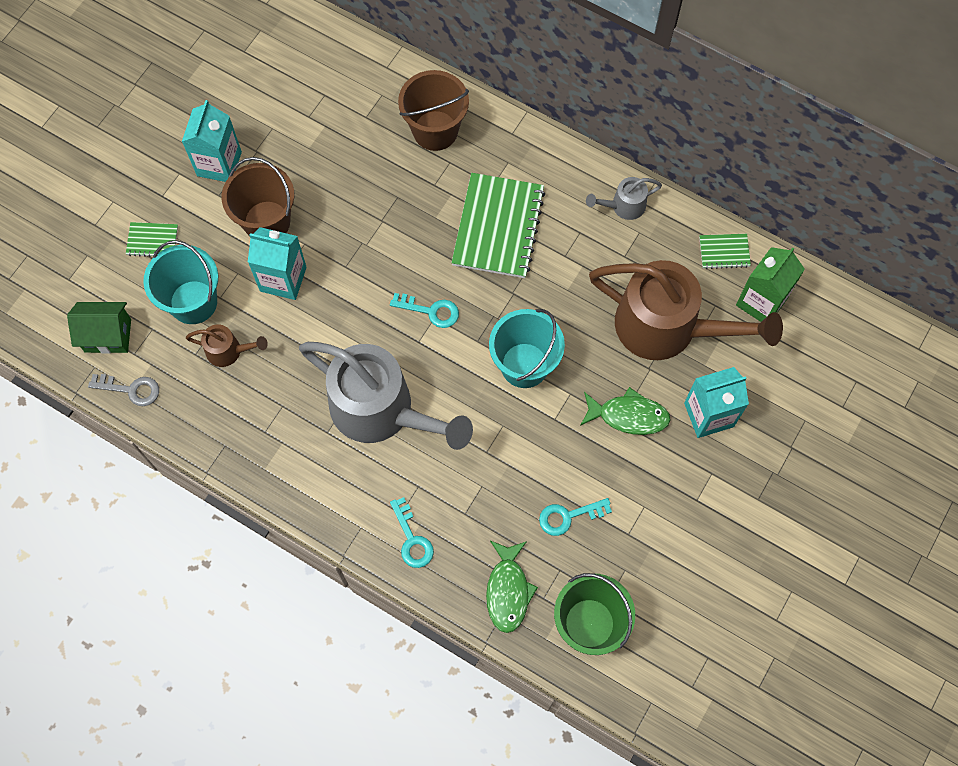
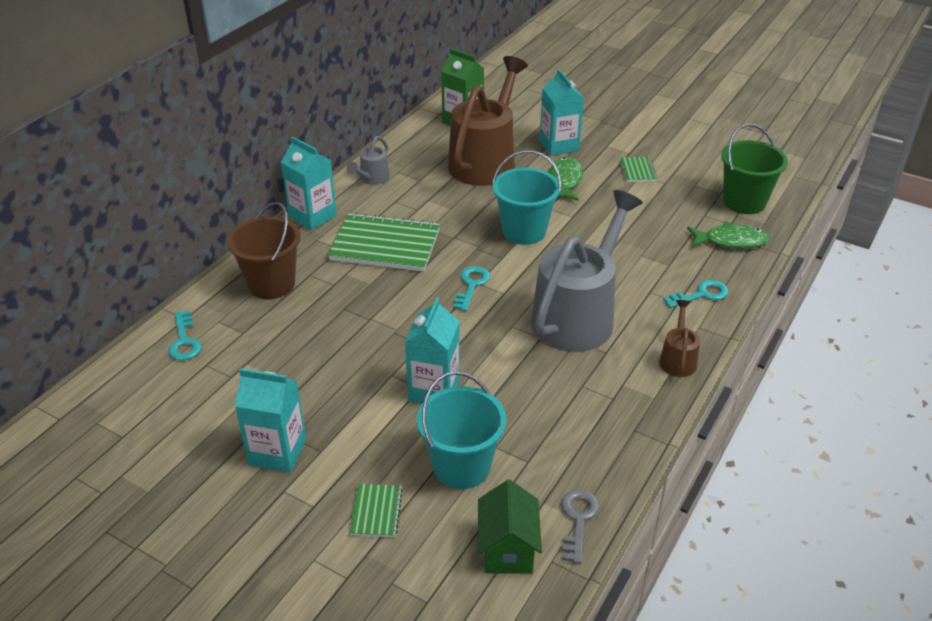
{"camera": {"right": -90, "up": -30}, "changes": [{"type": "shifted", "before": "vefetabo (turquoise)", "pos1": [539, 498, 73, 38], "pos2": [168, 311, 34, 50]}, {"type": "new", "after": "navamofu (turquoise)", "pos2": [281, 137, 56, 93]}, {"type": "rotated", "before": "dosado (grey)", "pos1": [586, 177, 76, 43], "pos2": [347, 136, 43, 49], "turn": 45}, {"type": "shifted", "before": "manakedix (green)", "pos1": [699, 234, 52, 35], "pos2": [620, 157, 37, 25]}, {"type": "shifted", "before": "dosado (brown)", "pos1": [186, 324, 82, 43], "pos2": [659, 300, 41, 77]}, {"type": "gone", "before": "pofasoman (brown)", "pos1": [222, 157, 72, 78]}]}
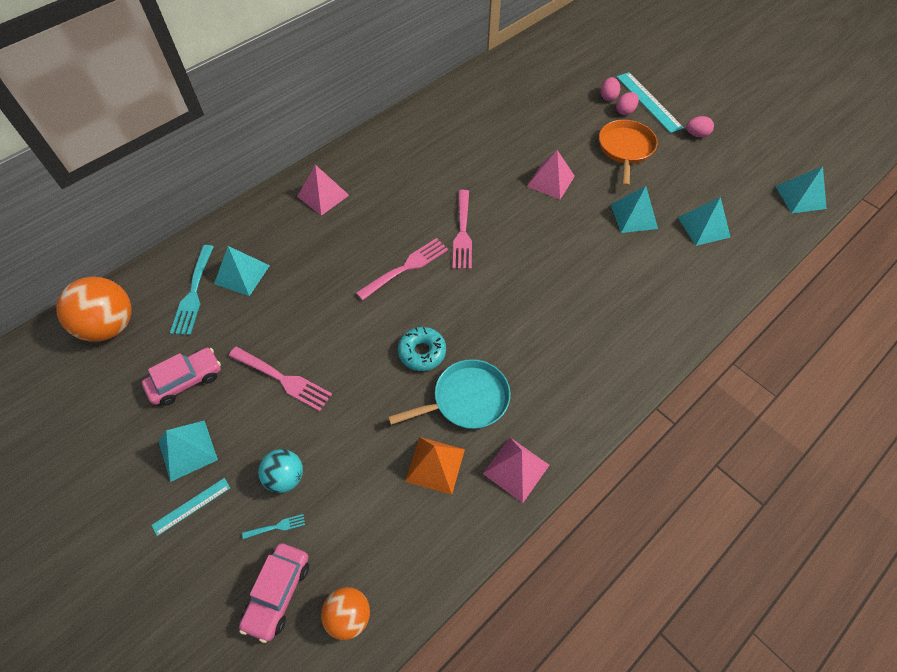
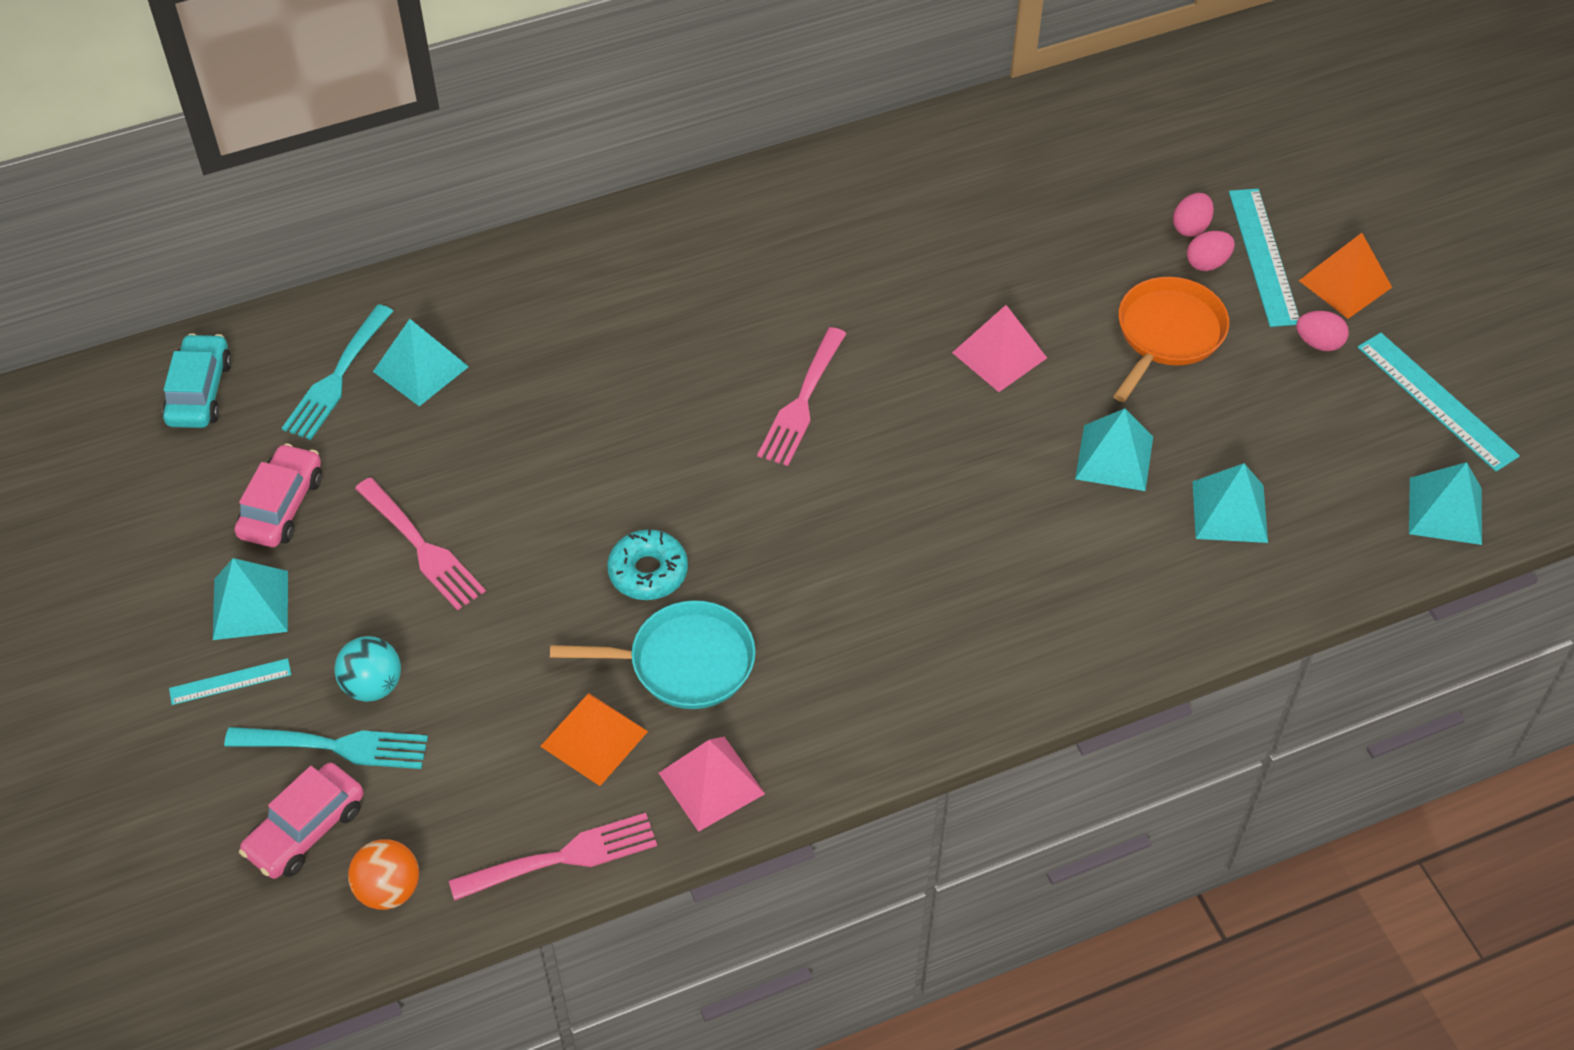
{"camera": {"right": 20, "up": -5}, "changes": [{"type": "swapped", "before": "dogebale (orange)", "after": "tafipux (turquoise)", "pos1": [56, 277, 75, 65], "pos2": [162, 333, 70, 95]}, {"type": "scaled", "before": "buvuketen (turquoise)", "pos1": [242, 514, 63, 25], "pos2": [224, 727, 204, 42], "scale": 2.16}, {"type": "rotated", "before": "tafipux (pink)", "pos1": [142, 348, 79, 58], "pos2": [235, 443, 87, 104], "turn": -60}, {"type": "shifted", "before": "buvuketen (pink)", "pos1": [356, 238, 92, 62], "pos2": [449, 813, 208, 88]}, {"type": "new", "after": "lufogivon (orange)", "pos2": [1299, 233, 93, 86]}, {"type": "new", "after": "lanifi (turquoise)", "pos2": [1358, 333, 162, 139]}, {"type": "gone", "before": "lufogivon (pink)", "pos1": [297, 165, 52, 51]}]}
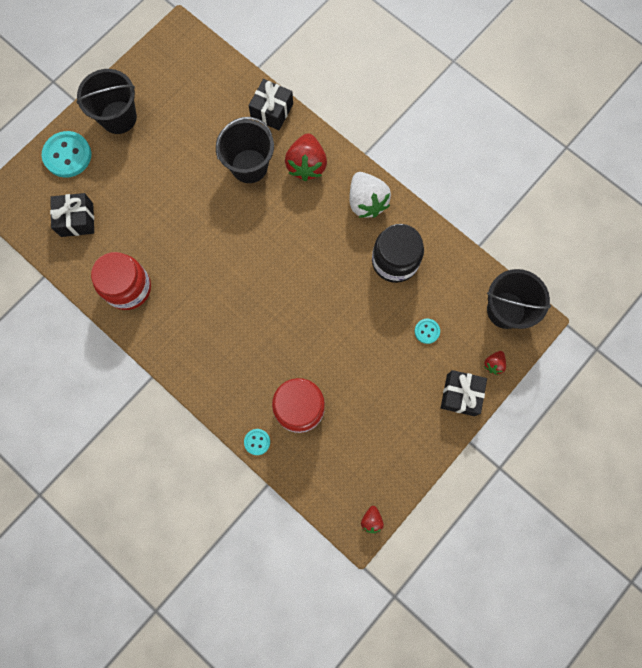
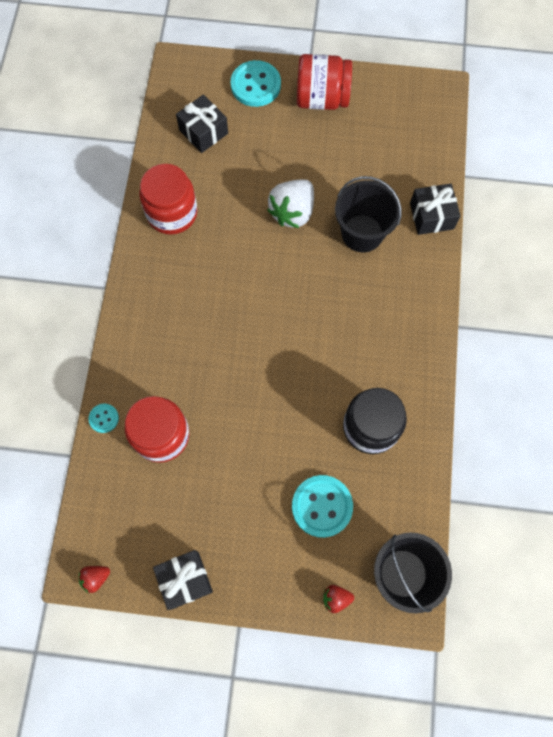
{"camera": {"right": 55, "up": -5}, "changes": [{"type": "shifted", "before": "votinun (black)", "pos1": [441, 370, 46, 46], "pos2": [153, 550, 60, 60]}, {"type": "shifted", "before": "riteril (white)", "pos1": [349, 172, 42, 46], "pos2": [267, 180, 47, 48]}, {"type": "scaled", "before": "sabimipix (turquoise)", "pos1": [415, 319, 25, 25], "pos2": [292, 475, 61, 63], "scale": 1.99}, {"type": "swapped", "before": "pofasoman (black)", "after": "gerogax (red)", "pos1": [77, 69, 60, 65], "pos2": [297, 54, 55, 56]}, {"type": "gone", "before": "riteril (red)", "pos1": [285, 134, 42, 47]}]}
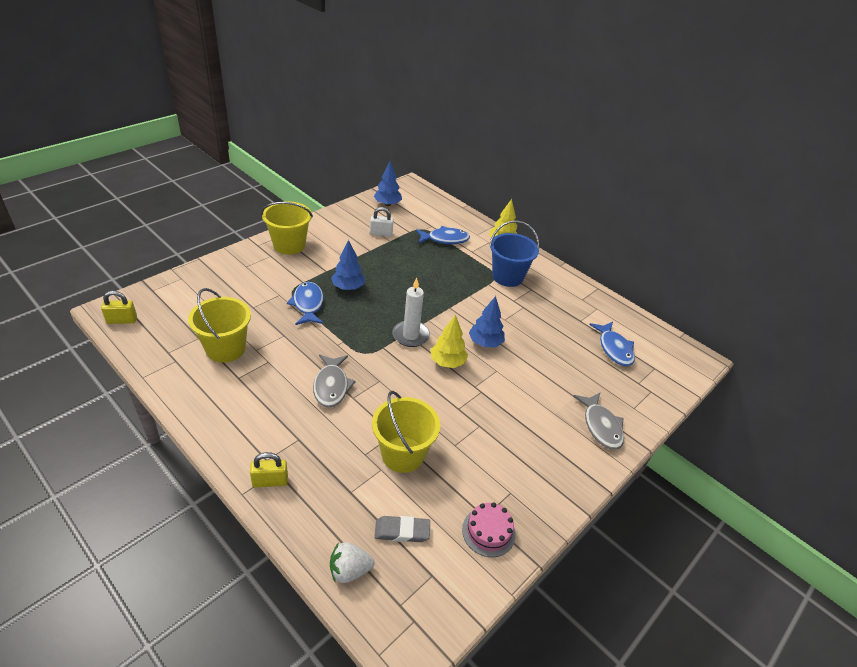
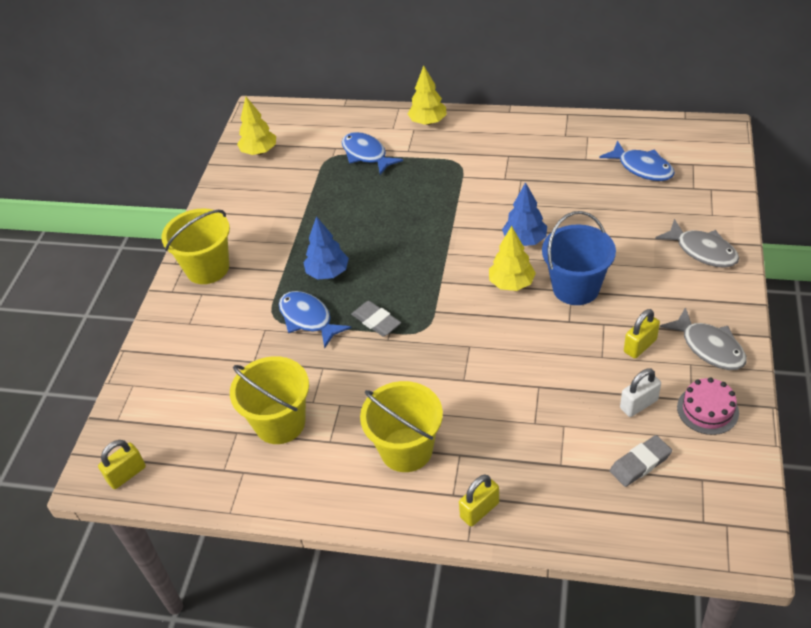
{"camera": {"right": -25, "up": 5}, "changes": [{"type": "repainted", "before": "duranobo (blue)", "after": "duranobo (yellow)", "pos1": [374, 161, 28, 45], "pos2": [237, 97, 39, 58]}, {"type": "rotated", "before": "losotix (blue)", "pos1": [416, 226, 54, 18], "pos2": [342, 132, 61, 43], "turn": -90}, {"type": "new", "after": "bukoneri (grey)", "pos2": [351, 301, 50, 36]}, {"type": "shifted", "before": "pofasoman (yellow)", "pos1": [372, 391, 68, 82], "pos2": [360, 381, 83, 91]}, {"type": "shifted", "before": "pofasoman (blue)", "pos1": [489, 220, 50, 67], "pos2": [542, 211, 74, 94]}, {"type": "shifted", "before": "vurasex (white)", "pos1": [370, 207, 24, 30], "pos2": [620, 368, 41, 49]}, {"type": "new", "after": "vurasex (yellow)", "pos2": [624, 309, 36, 50]}, {"type": "shifted", "before": "losotix (grey)", "pos1": [313, 354, 43, 54], "pos2": [660, 307, 87, 63]}, {"type": "gone", "before": "riteril (white)", "pos1": [330, 542, 45, 41]}, {"type": "gone", "before": "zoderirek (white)", "pos1": [392, 278, 38, 69]}]}
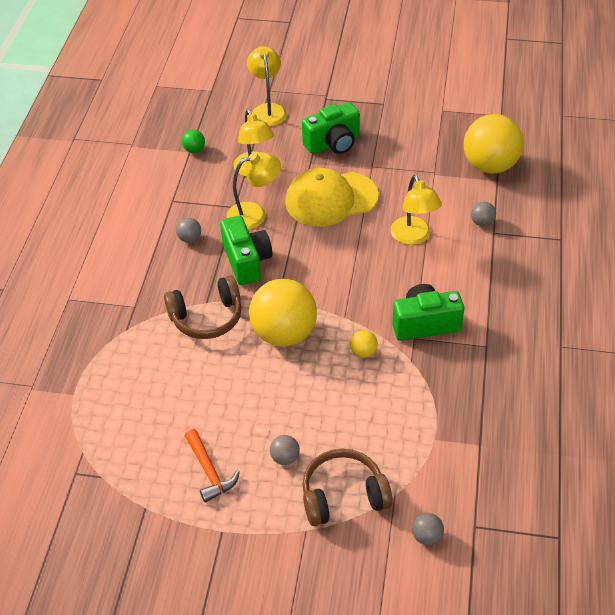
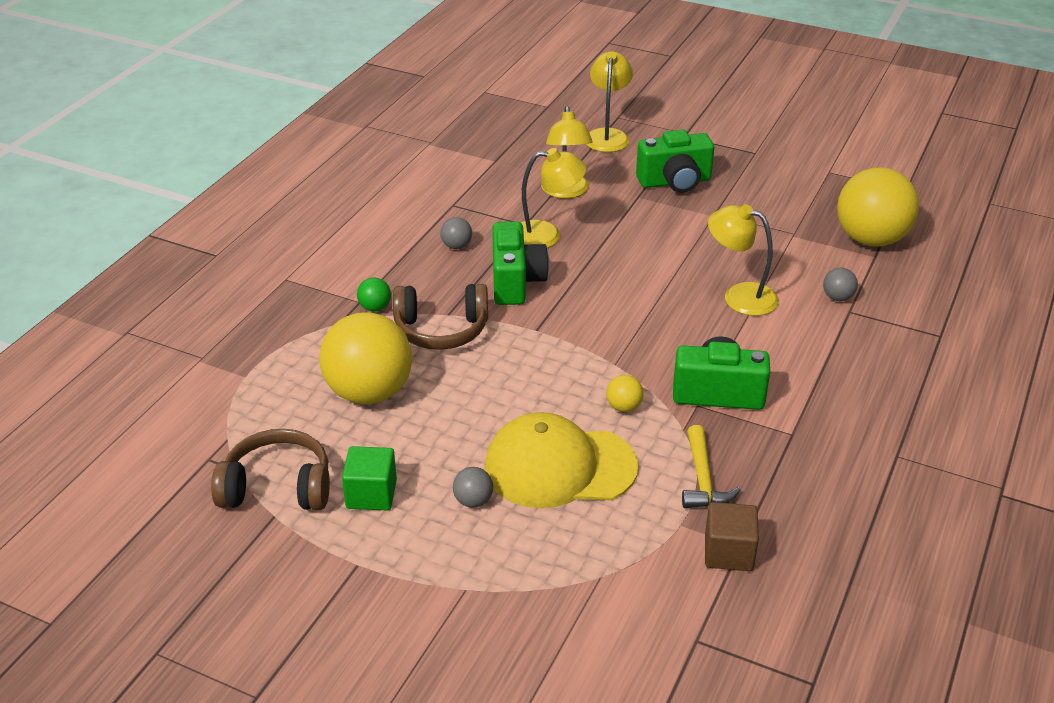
{"camera": {"right": 15, "up": -10}, "changes": [{"type": "shifted", "before": "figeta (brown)", "pos1": [302, 449, 91, 77], "pos2": [211, 429, 119, 81]}, {"type": "shifted", "before": "dogebale (yellow)", "pos1": [249, 279, 68, 68], "pos2": [319, 312, 93, 92]}, {"type": "swapped", "before": "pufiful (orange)", "after": "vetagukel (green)", "pos1": [185, 429, 55, 73], "pos2": [342, 446, 55, 65]}, {"type": "shifted", "before": "dogebale (green)", "pos1": [182, 130, 23, 23], "pos2": [357, 277, 34, 35]}, {"type": "shifted", "before": "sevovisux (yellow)", "pos1": [285, 168, 94, 59], "pos2": [485, 412, 153, 96]}, {"type": "new", "after": "pufiful (yellow)", "pos2": [682, 425, 59, 83]}, {"type": "new", "after": "vetagukel (brown)", "pos2": [705, 502, 54, 69]}, {"type": "rotated", "before": "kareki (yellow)", "pos1": [390, 175, 52, 70], "pos2": [708, 204, 71, 112], "turn": 120}, {"type": "gone", "before": "dogebale (grey)", "pos1": [412, 513, 32, 32]}]}
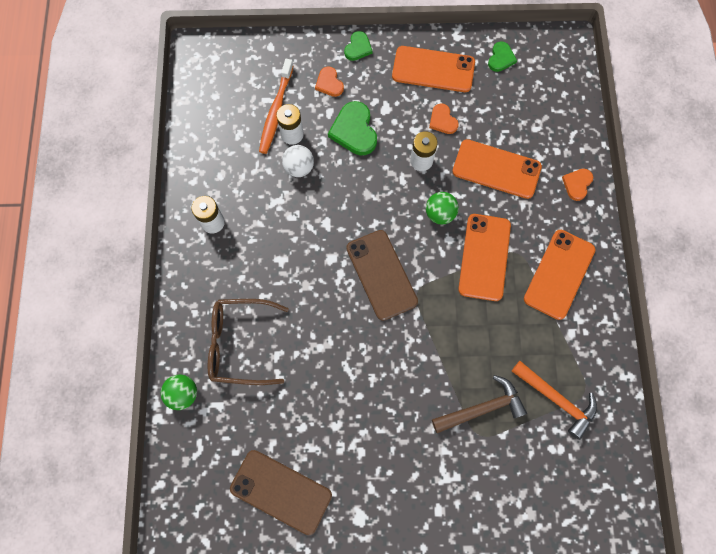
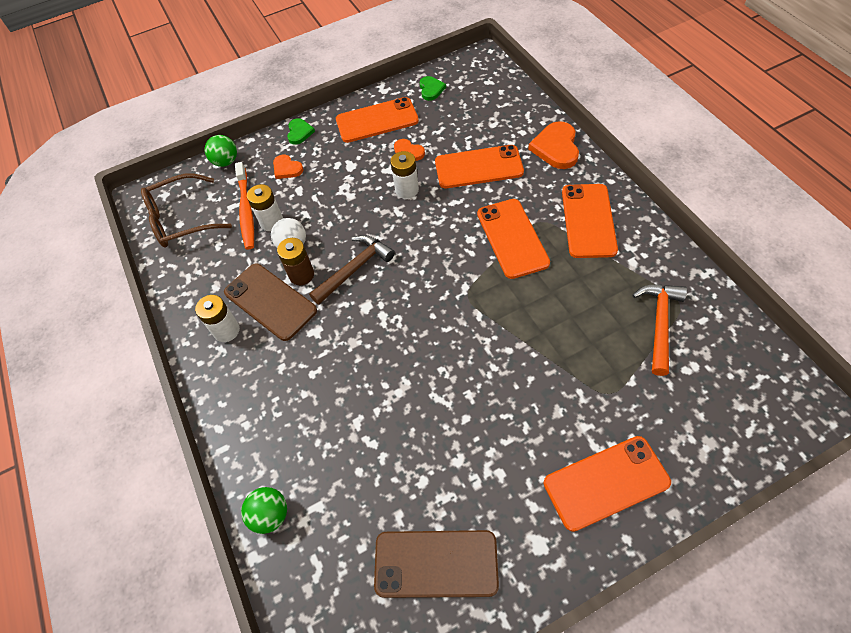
{"camera": {"right": -20, "up": -15}, "changes": [{"type": "shifted", "before": "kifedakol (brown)", "pos1": [208, 299, 81, 86], "pos2": [141, 173, 91, 75]}, {"type": "shifted", "before": "dogebale (green)", "pos1": [426, 192, 33, 33], "pos2": [204, 135, 33, 32]}, {"type": "shifted", "before": "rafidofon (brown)", "pos1": [346, 230, 72, 91], "pos2": [224, 263, 93, 78]}, {"type": "new", "after": "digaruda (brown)", "pos2": [277, 238, 37, 47]}, {"type": "shifted", "before": "pufiful (brown)", "pos1": [432, 375, 95, 58], "pos2": [309, 235, 86, 70]}, {"type": "scaled", "before": "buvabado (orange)", "pos1": [562, 169, 31, 32], "pos2": [528, 121, 51, 48], "scale": 1.68}, {"type": "new", "after": "rafidofon (orange)", "pos2": [544, 436, 127, 96]}, {"type": "rotated", "before": "pufiful (orange)", "pos1": [512, 361, 85, 79], "pos2": [633, 284, 54, 92], "turn": -90}, {"type": "gone", "before": "buvabado (green)", "pos1": [328, 101, 49, 54]}]}
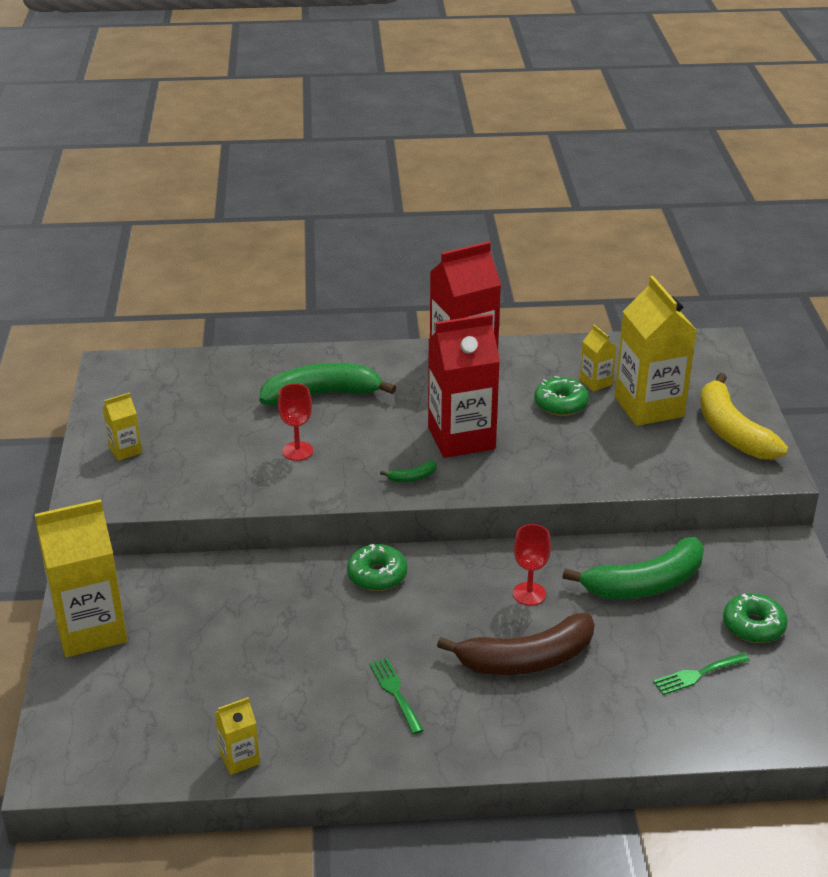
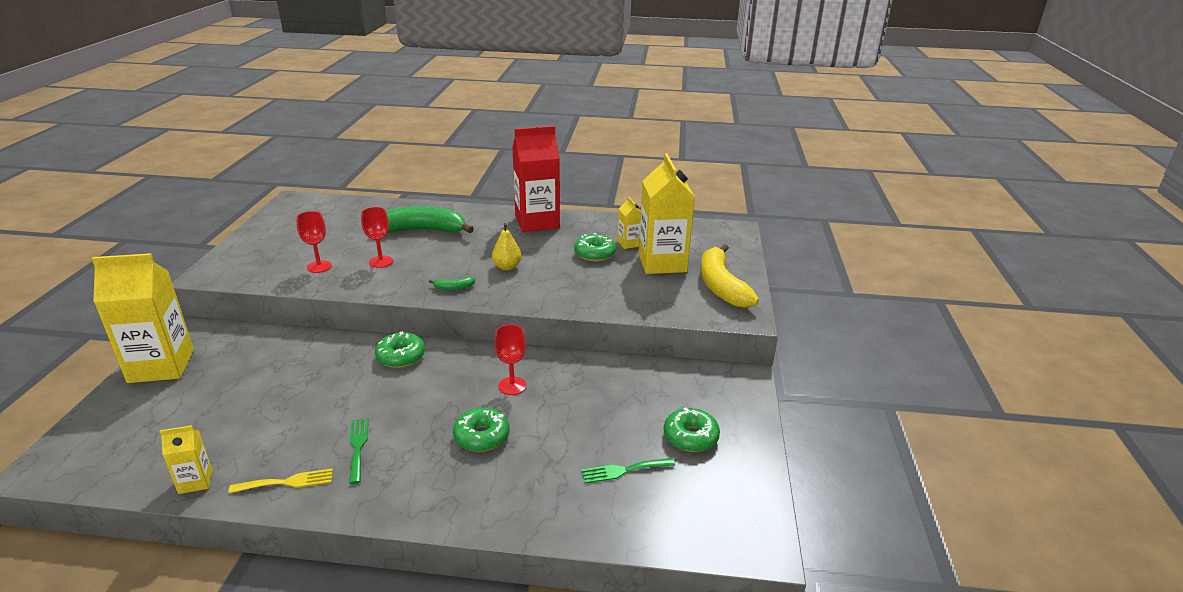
{"camera": {"right": 10, "up": -5}, "changes": [{"type": "new", "after": "buvuketen (yellow)", "pos2": [228, 468, 105, 25]}, {"type": "new", "after": "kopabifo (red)", "pos2": [296, 211, 36, 62]}, {"type": "swapped", "before": "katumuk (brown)", "after": "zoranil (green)", "pos1": [437, 613, 158, 62], "pos2": [453, 407, 57, 45]}, {"type": "swapped", "before": "navamofu (red)", "after": "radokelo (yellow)", "pos1": [428, 314, 72, 144], "pos2": [492, 223, 29, 47]}, {"type": "gone", "before": "navamofu (yellow)", "pos1": [103, 393, 39, 68]}, {"type": "gone", "before": "katumuk (green)", "pos1": [563, 537, 141, 62]}]}
